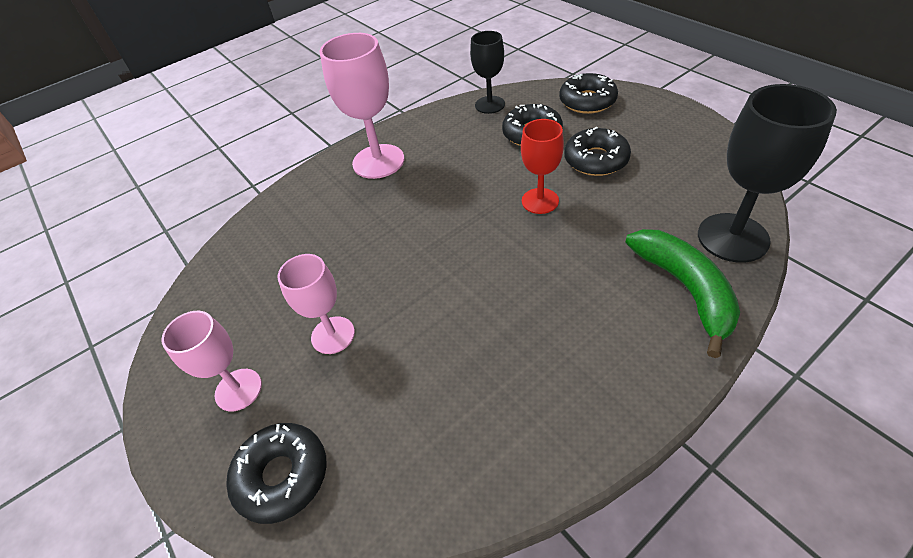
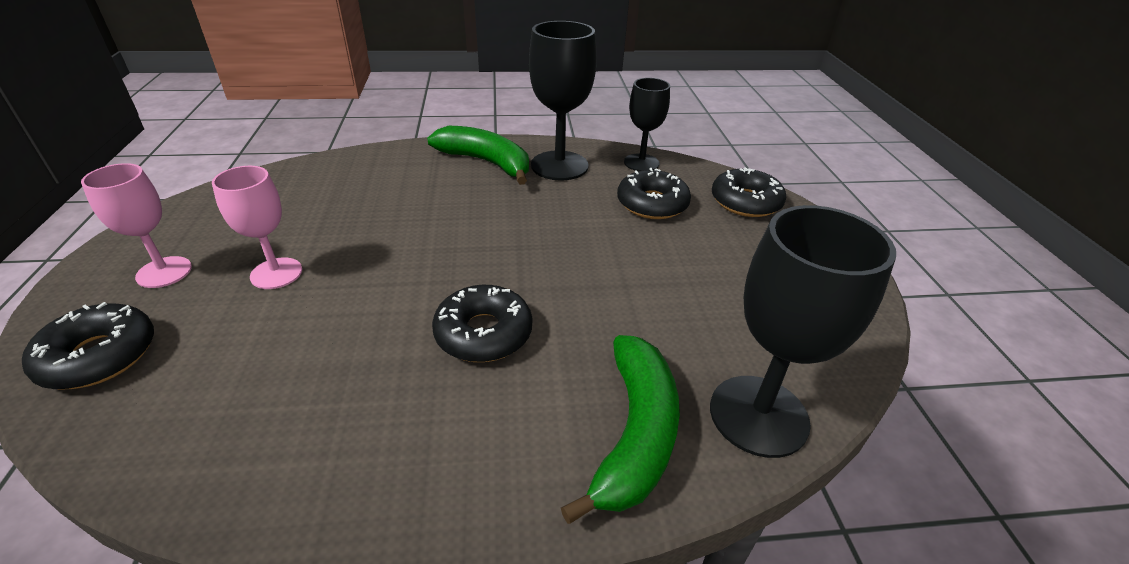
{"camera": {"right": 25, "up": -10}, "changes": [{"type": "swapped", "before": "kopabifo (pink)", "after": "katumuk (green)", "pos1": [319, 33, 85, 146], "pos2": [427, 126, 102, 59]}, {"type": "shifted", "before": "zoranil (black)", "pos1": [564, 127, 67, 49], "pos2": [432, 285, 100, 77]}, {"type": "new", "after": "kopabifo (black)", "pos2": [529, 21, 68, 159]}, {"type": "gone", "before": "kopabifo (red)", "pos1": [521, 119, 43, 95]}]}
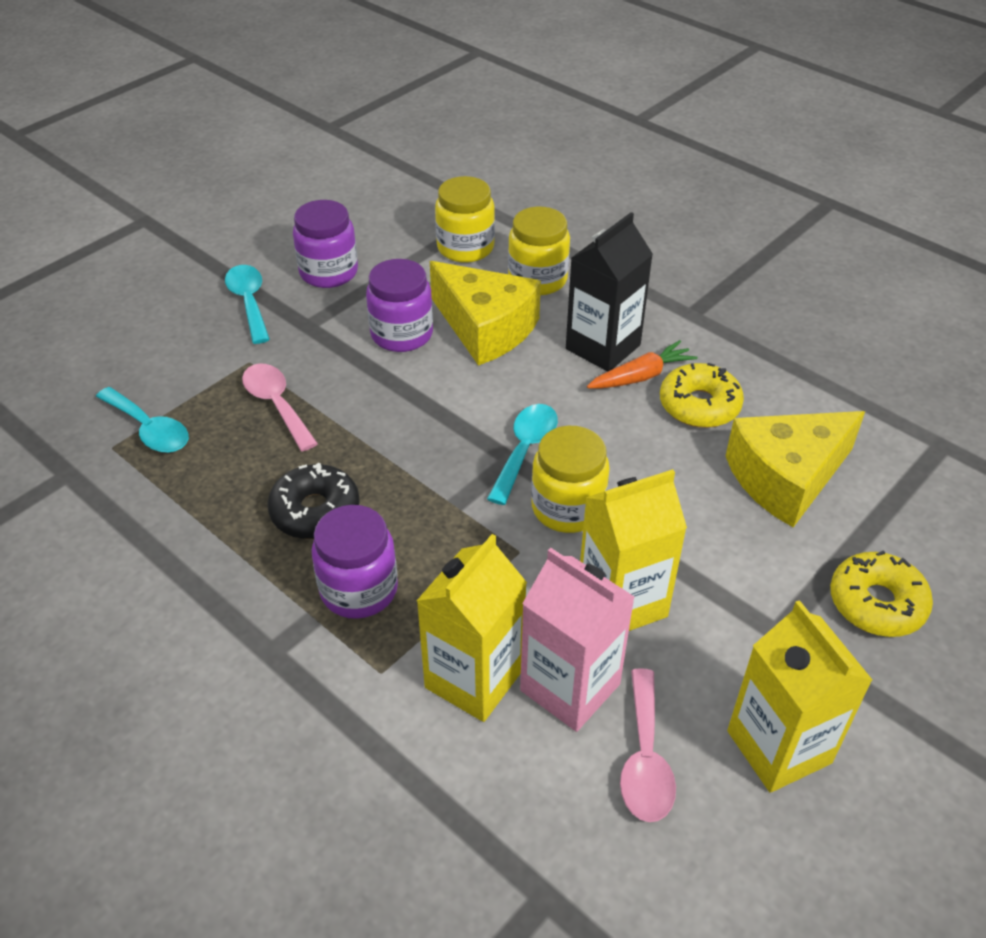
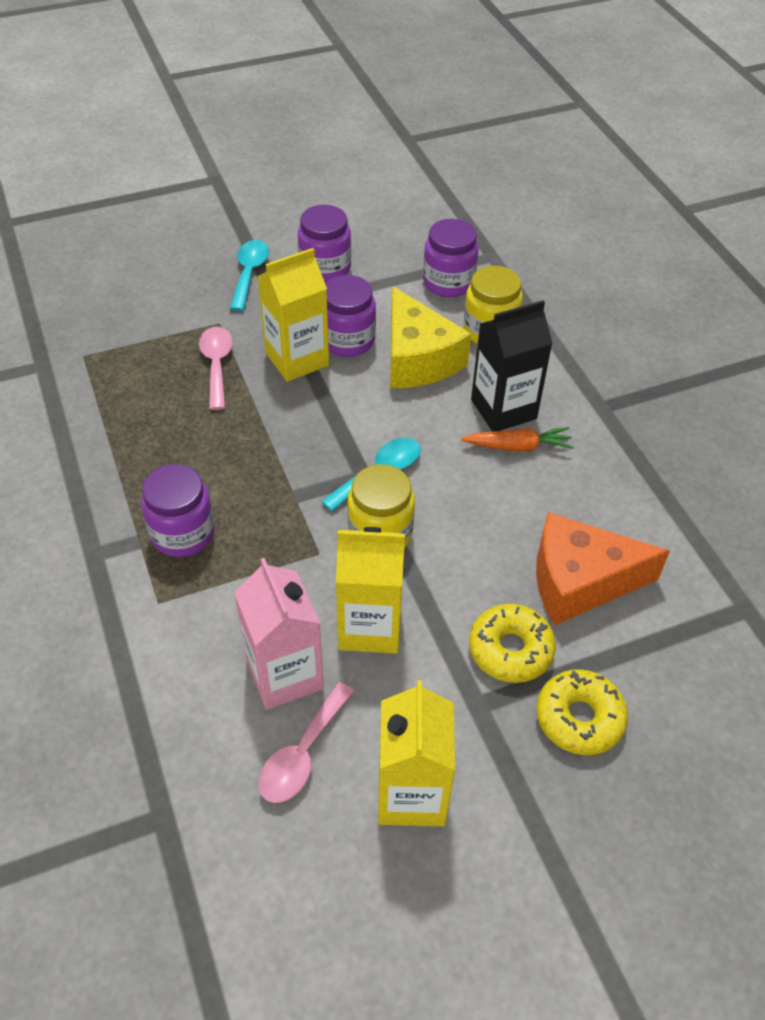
{"camera": {"right": 25, "up": 5}, "changes": [{"type": "shifted", "before": "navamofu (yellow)", "pos1": [417, 534, 110, 188], "pos2": [258, 248, 71, 134]}, {"type": "repainted", "before": "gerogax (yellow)", "after": "gerogax (purple)", "pos1": [435, 176, 60, 87], "pos2": [423, 219, 55, 78]}, {"type": "shifted", "before": "zoranil (yellow)", "pos1": [660, 363, 84, 65], "pos2": [469, 604, 87, 79]}, {"type": "repainted", "before": "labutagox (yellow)", "after": "labutagox (orange)", "pos1": [726, 411, 139, 116], "pos2": [536, 512, 134, 113]}, {"type": "gone", "before": "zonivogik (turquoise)", "pos1": [96, 387, 93, 66]}, {"type": "gone", "before": "zoranil (black)", "pos1": [267, 462, 93, 77]}]}
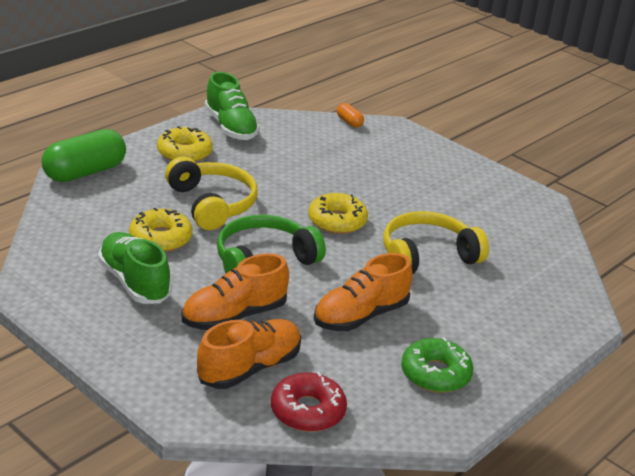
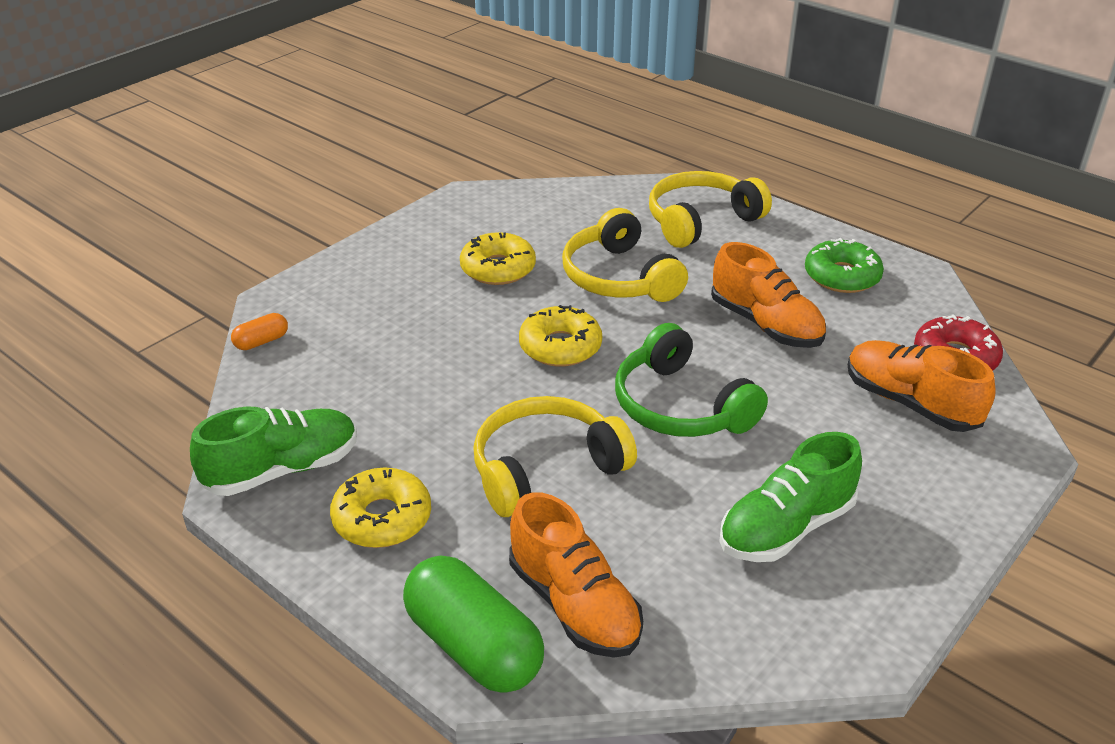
{"camera": {"right": -90, "up": 5}, "changes": [{"type": "shifted", "before": "zoranil (yellow)", "pos1": [129, 208, 64, 44], "pos2": [460, 232, 76, 53]}, {"type": "shifted", "before": "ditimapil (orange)", "pos1": [182, 253, 107, 77], "pos2": [509, 492, 134, 166]}, {"type": "new", "after": "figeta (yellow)", "pos2": [649, 171, 123, 77]}]}
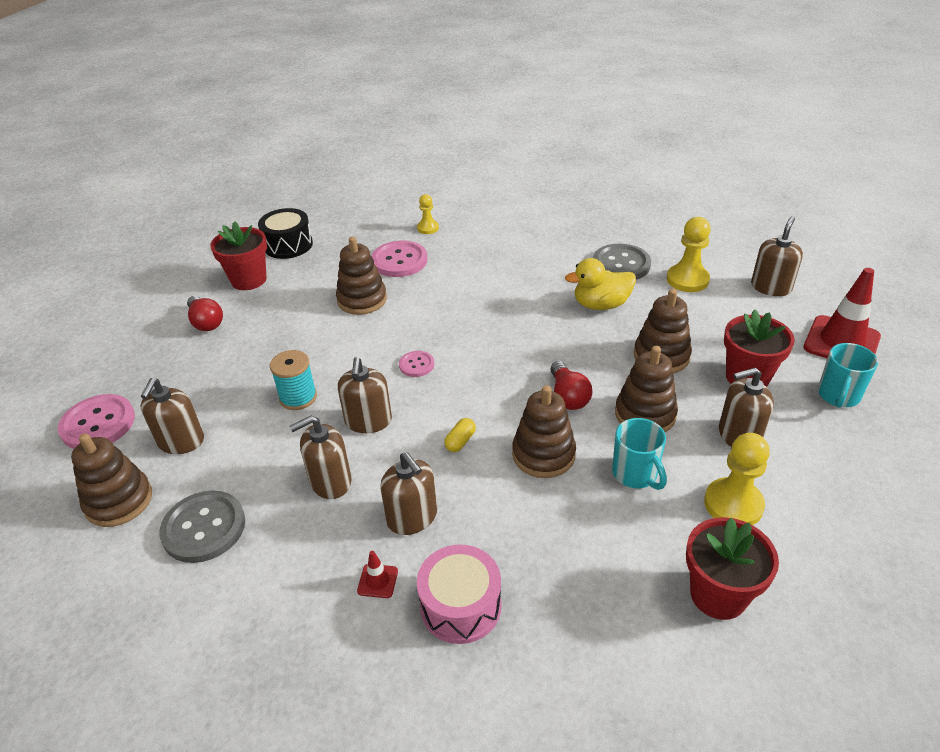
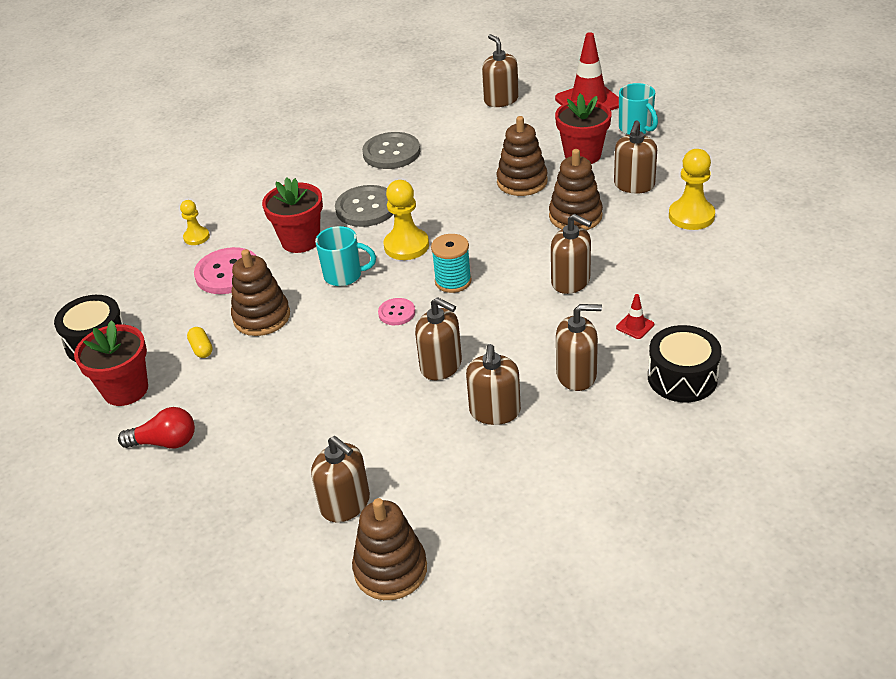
{"camera": {"right": -55, "up": 0}, "changes": [{"type": "shifted", "before": "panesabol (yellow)", "pos1": [444, 418, 32, 34], "pos2": [187, 327, 26, 31]}, {"type": "shifted", "before": "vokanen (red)", "pos1": [686, 517, 93, 103], "pos2": [262, 177, 61, 76]}, {"type": "shifted", "before": "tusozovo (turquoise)", "pos1": [612, 418, 55, 72], "pos2": [315, 226, 61, 60]}, {"type": "shifted", "before": "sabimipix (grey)", "pos1": [159, 491, 86, 72], "pos2": [335, 185, 58, 42]}, {"type": "shifted", "before": "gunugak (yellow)", "pos1": [667, 217, 44, 75], "pos2": [384, 180, 45, 80]}, {"type": "shifted", "before": "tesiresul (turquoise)", "pos1": [270, 350, 47, 60], "pos2": [431, 234, 41, 59]}, {"type": "swapped", "before": "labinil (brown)", "after": "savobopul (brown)", "pos1": [512, 385, 64, 93], "pos2": [551, 214, 41, 80]}, {"type": "shifted", "before": "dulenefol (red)", "pos1": [357, 551, 41, 47], "pos2": [616, 294, 38, 45]}, {"type": "repainted", "before": "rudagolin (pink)", "after": "rudagolin (black)", "pos1": [417, 544, 84, 100], "pos2": [648, 325, 74, 77]}, {"type": "gone", "before": "sabimipix (pink)", "pos1": [58, 394, 77, 55]}, {"type": "gone", "before": "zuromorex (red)", "pos1": [550, 361, 42, 49]}, {"type": "gone", "before": "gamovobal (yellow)", "pos1": [565, 258, 71, 52]}]}
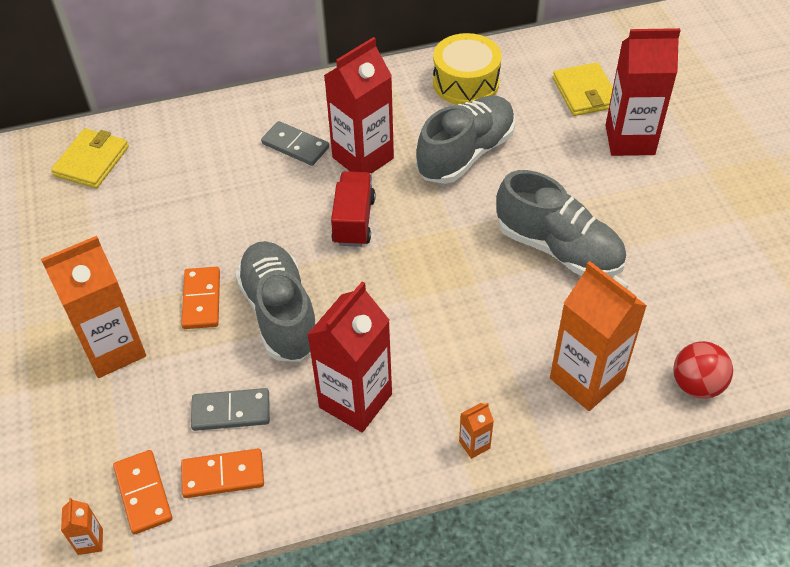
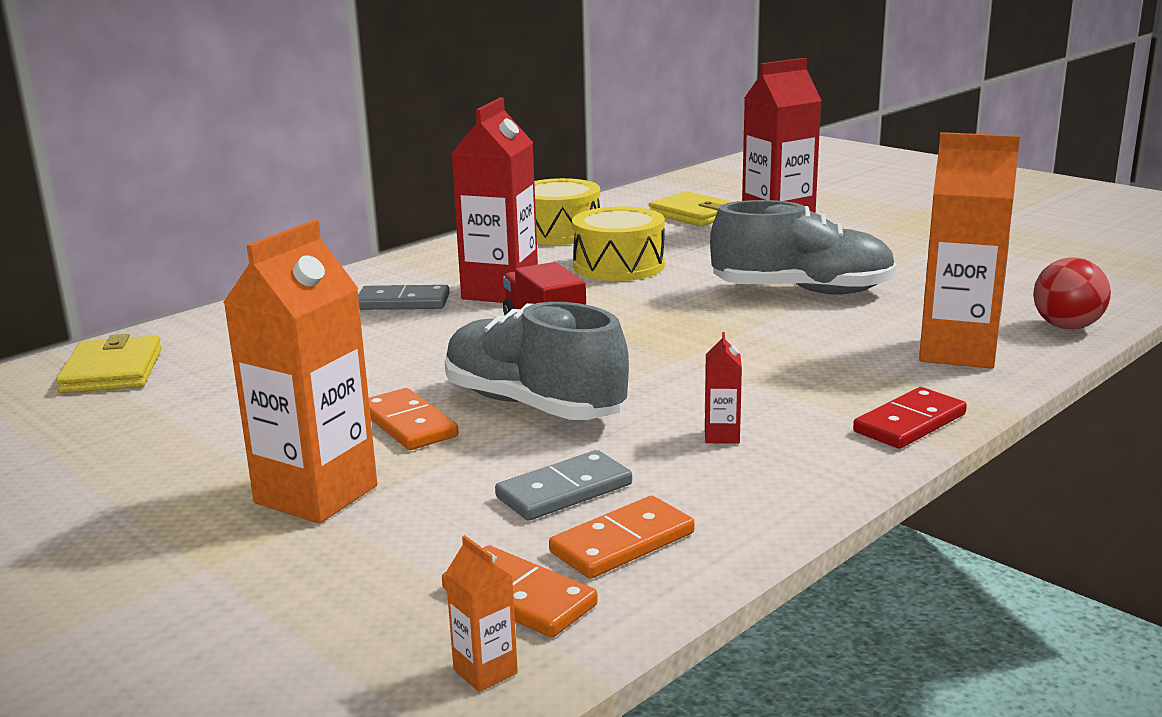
{"camera": {"right": -30, "up": -30}, "changes": [{"type": "swapped", "before": "ditimapil (grey)", "after": "rudagolin (yellow)", "pos1": [416, 96, 99, 88], "pos2": [572, 206, 93, 75]}, {"type": "scaled", "before": "navamofu (red)", "pos1": [307, 282, 85, 150], "pos2": [705, 332, 37, 112], "scale": 0.42}, {"type": "swapped", "before": "navamofu (orange)", "after": "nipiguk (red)", "pos1": [459, 403, 35, 56], "pos2": [853, 387, 114, 62]}]}
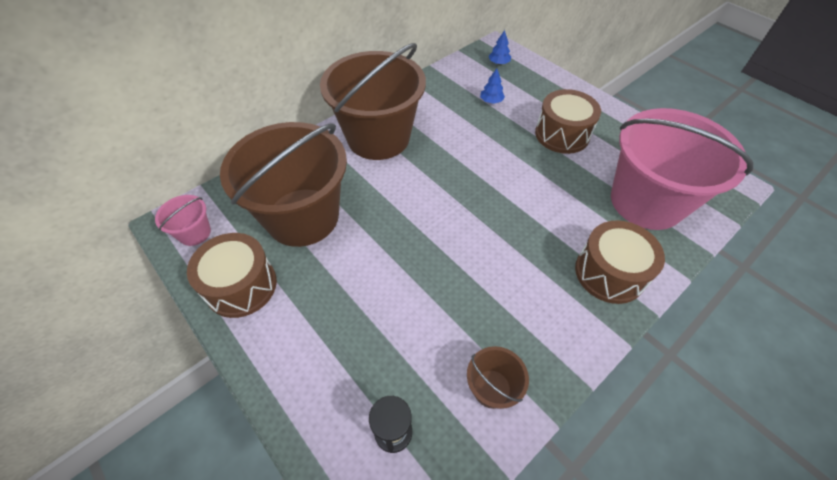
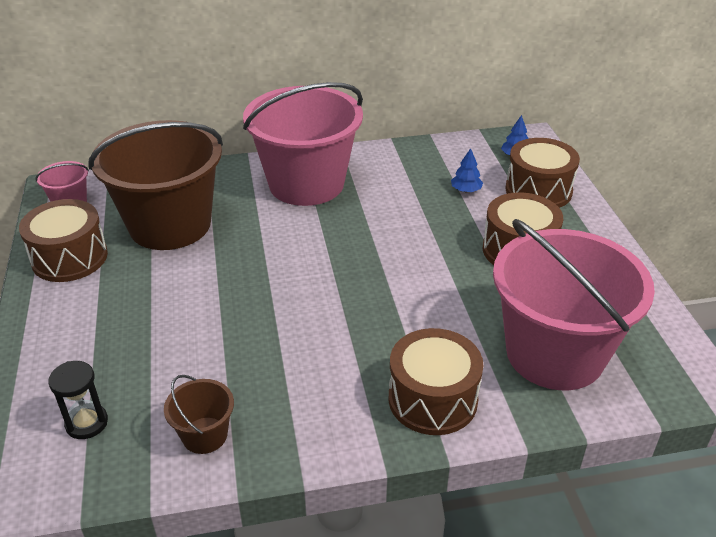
{"camera": {"right": 30, "up": -15}, "changes": [{"type": "repainted", "before": "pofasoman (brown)", "after": "pofasoman (pink)", "pos1": [320, 43, 106, 117], "pos2": [243, 82, 120, 124]}, {"type": "new", "after": "rudagolin (brown)", "pos2": [506, 138, 74, 70]}]}
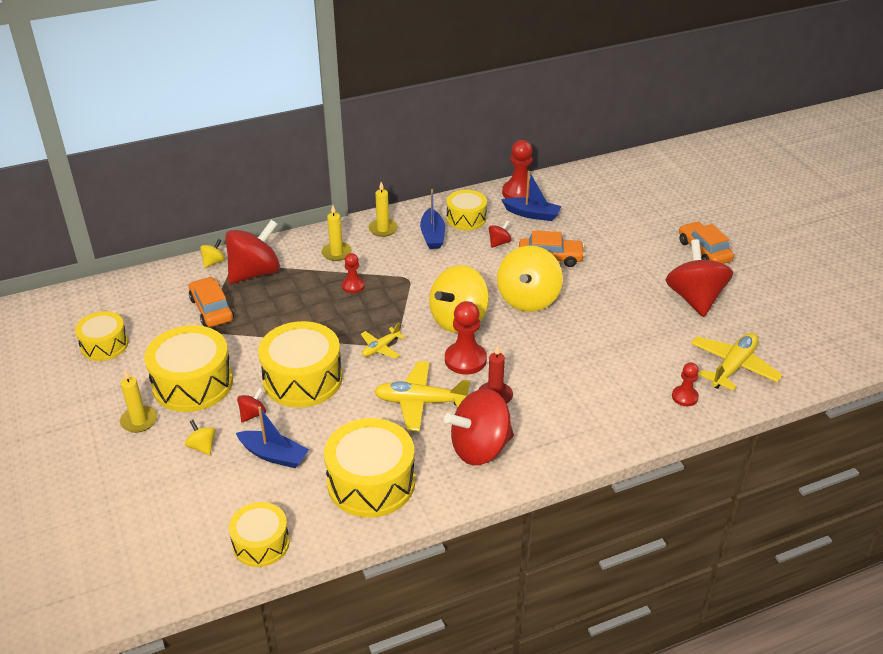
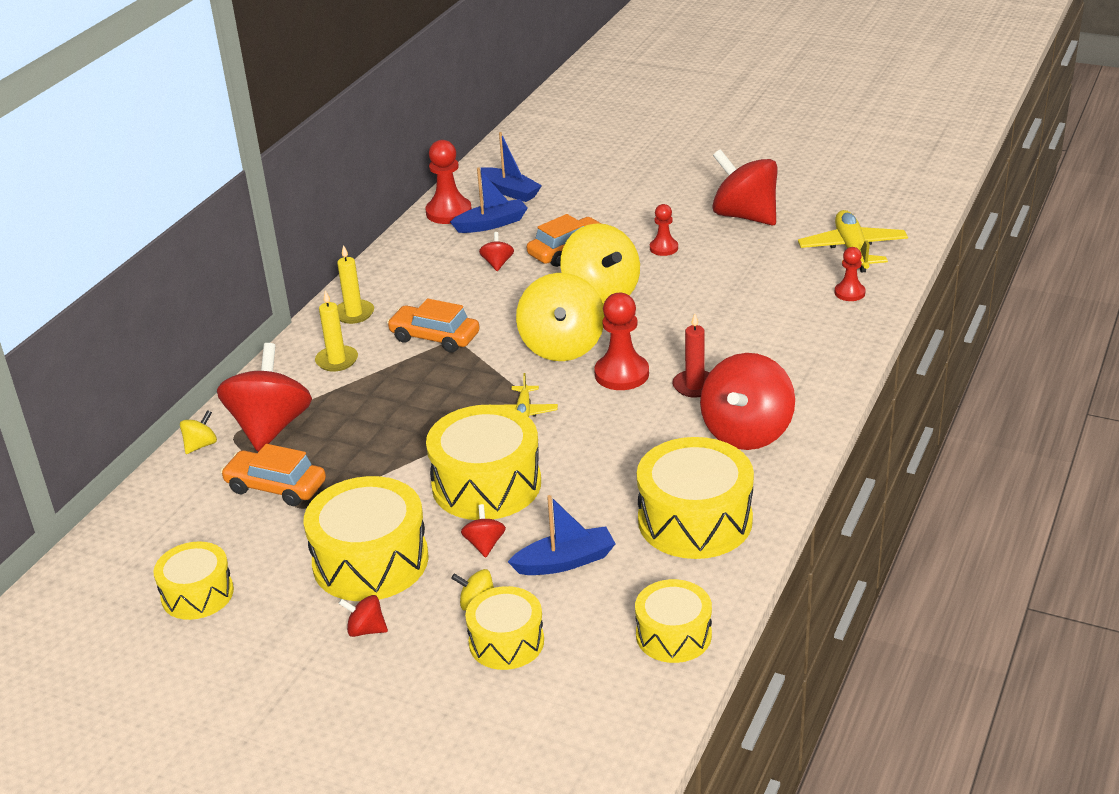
{"camera": {"right": -40, "up": -5}, "changes": [{"type": "rotated", "before": "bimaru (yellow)", "pos1": [200, 239, 25, 29], "pos2": [180, 410, 37, 44], "turn": 45}, {"type": "swapped", "before": "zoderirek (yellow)", "after": "bimaru (red)", "pos1": [120, 370, 37, 63], "pos2": [338, 595, 50, 42]}, {"type": "shifted", "before": "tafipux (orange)", "pos1": [679, 221, 55, 43], "pos2": [387, 299, 93, 54]}, {"type": "shifted", "before": "rudagolin (yellow)", "pos1": [447, 190, 40, 40], "pos2": [465, 586, 79, 84]}, {"type": "shifted", "before": "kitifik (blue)", "pos1": [420, 189, 25, 60], "pos2": [481, 132, 61, 70]}, {"type": "shifted", "before": "gunugak (red)", "pos1": [342, 253, 23, 40], "pos2": [650, 204, 28, 52]}, {"type": "gone", "before": "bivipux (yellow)", "pos1": [374, 361, 96, 70]}]}
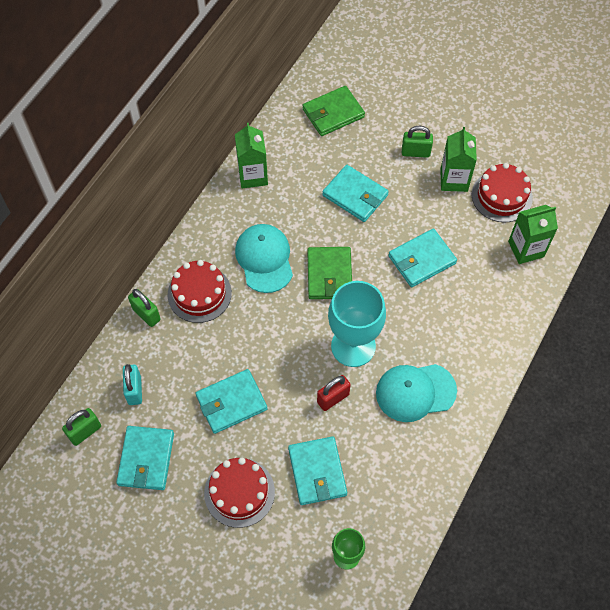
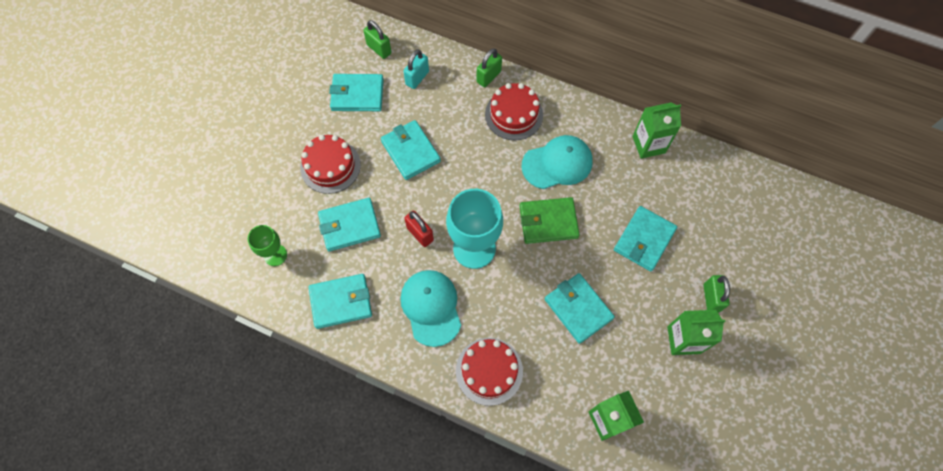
{"camera": {"right": 85, "up": 5}, "changes": [{"type": "new", "after": "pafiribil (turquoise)", "pos2": [308, 274, 64, 55]}, {"type": "rotated", "before": "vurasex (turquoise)", "pos1": [123, 364, 19, 41], "pos2": [403, 49, 26, 40], "turn": -45}, {"type": "shifted", "before": "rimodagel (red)", "pos1": [472, 163, 61, 59], "pos2": [456, 338, 67, 68]}, {"type": "gone", "before": "pafiribil (green)", "pos1": [303, 86, 62, 50]}]}
